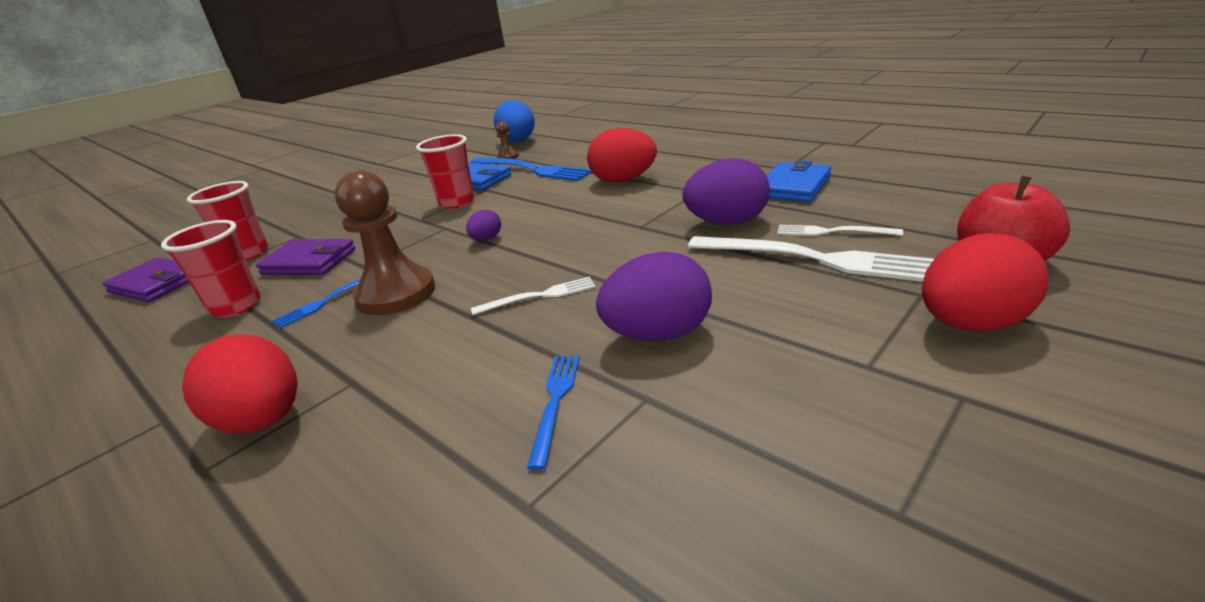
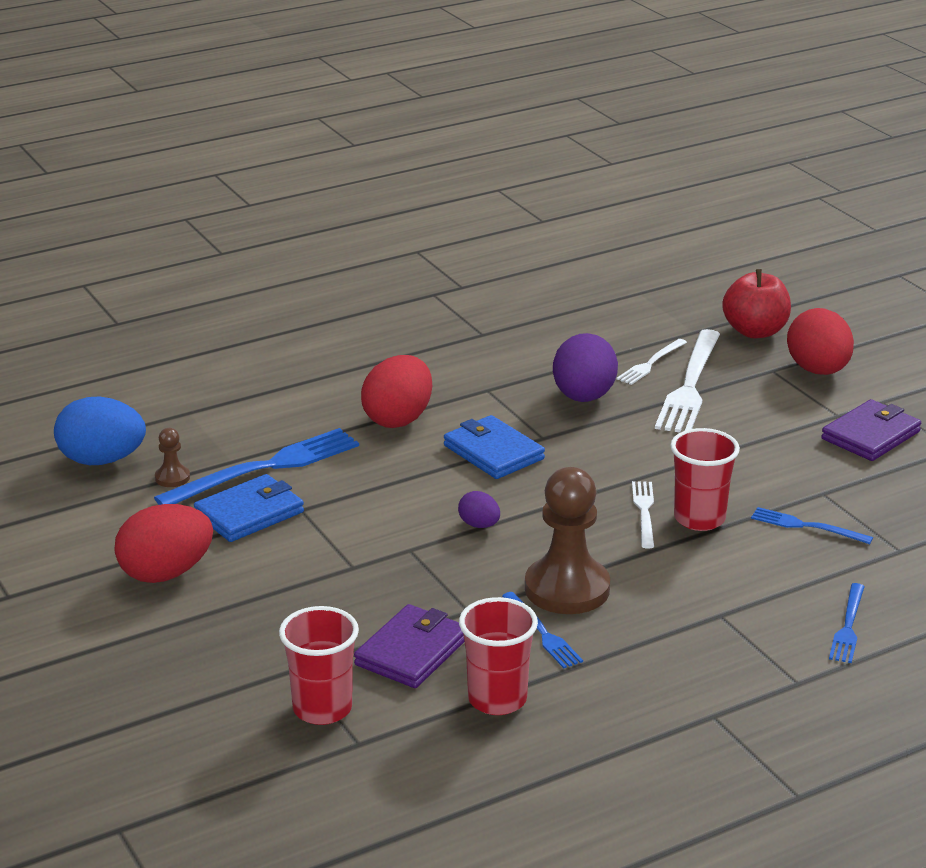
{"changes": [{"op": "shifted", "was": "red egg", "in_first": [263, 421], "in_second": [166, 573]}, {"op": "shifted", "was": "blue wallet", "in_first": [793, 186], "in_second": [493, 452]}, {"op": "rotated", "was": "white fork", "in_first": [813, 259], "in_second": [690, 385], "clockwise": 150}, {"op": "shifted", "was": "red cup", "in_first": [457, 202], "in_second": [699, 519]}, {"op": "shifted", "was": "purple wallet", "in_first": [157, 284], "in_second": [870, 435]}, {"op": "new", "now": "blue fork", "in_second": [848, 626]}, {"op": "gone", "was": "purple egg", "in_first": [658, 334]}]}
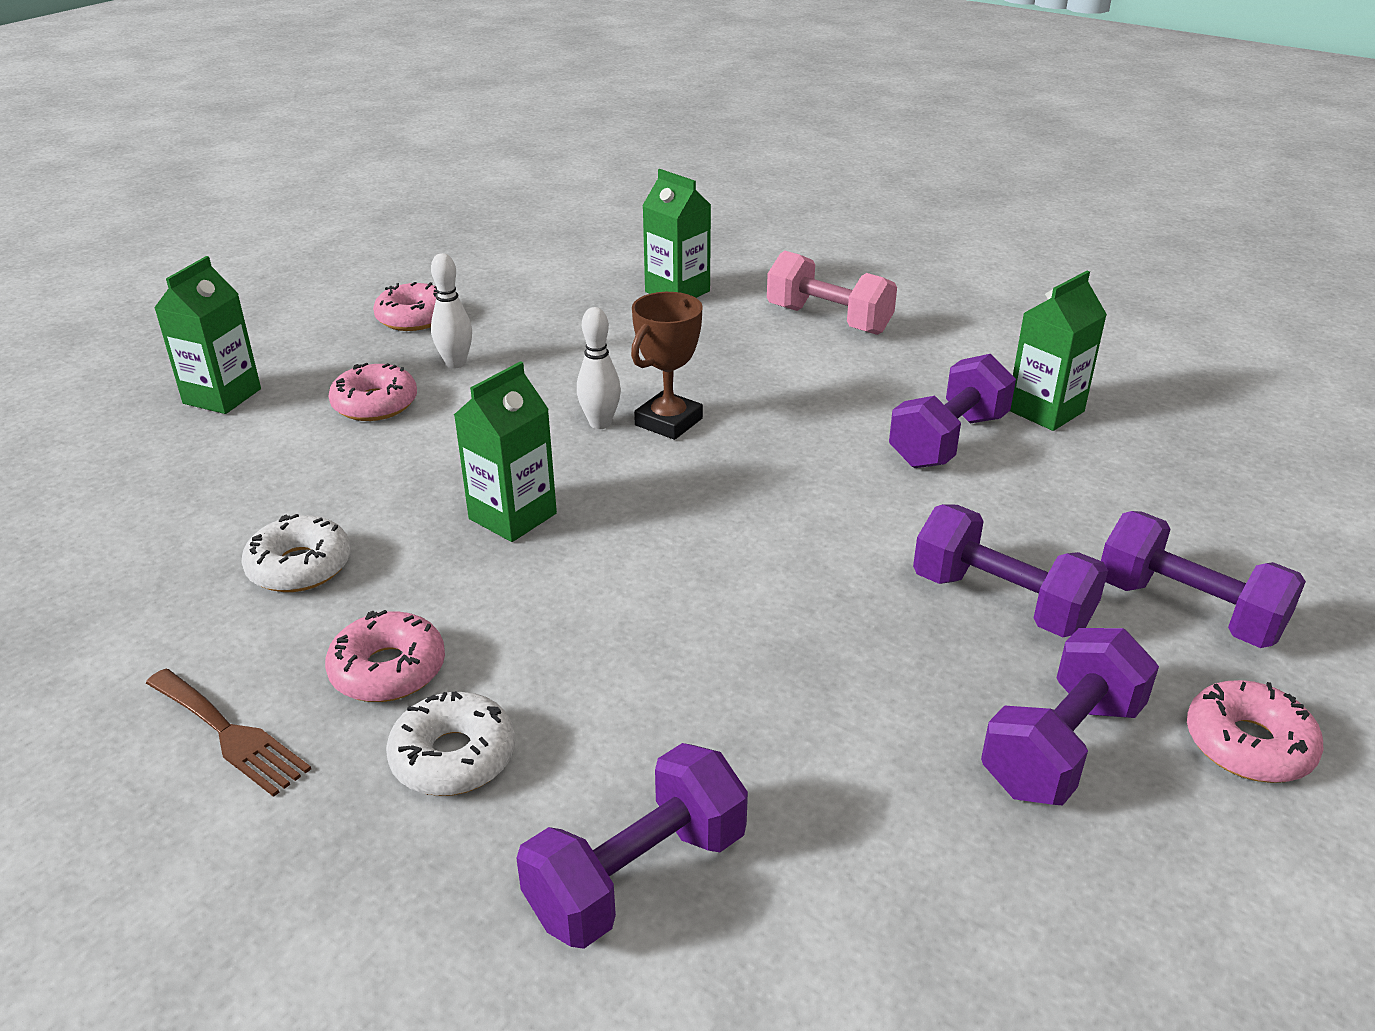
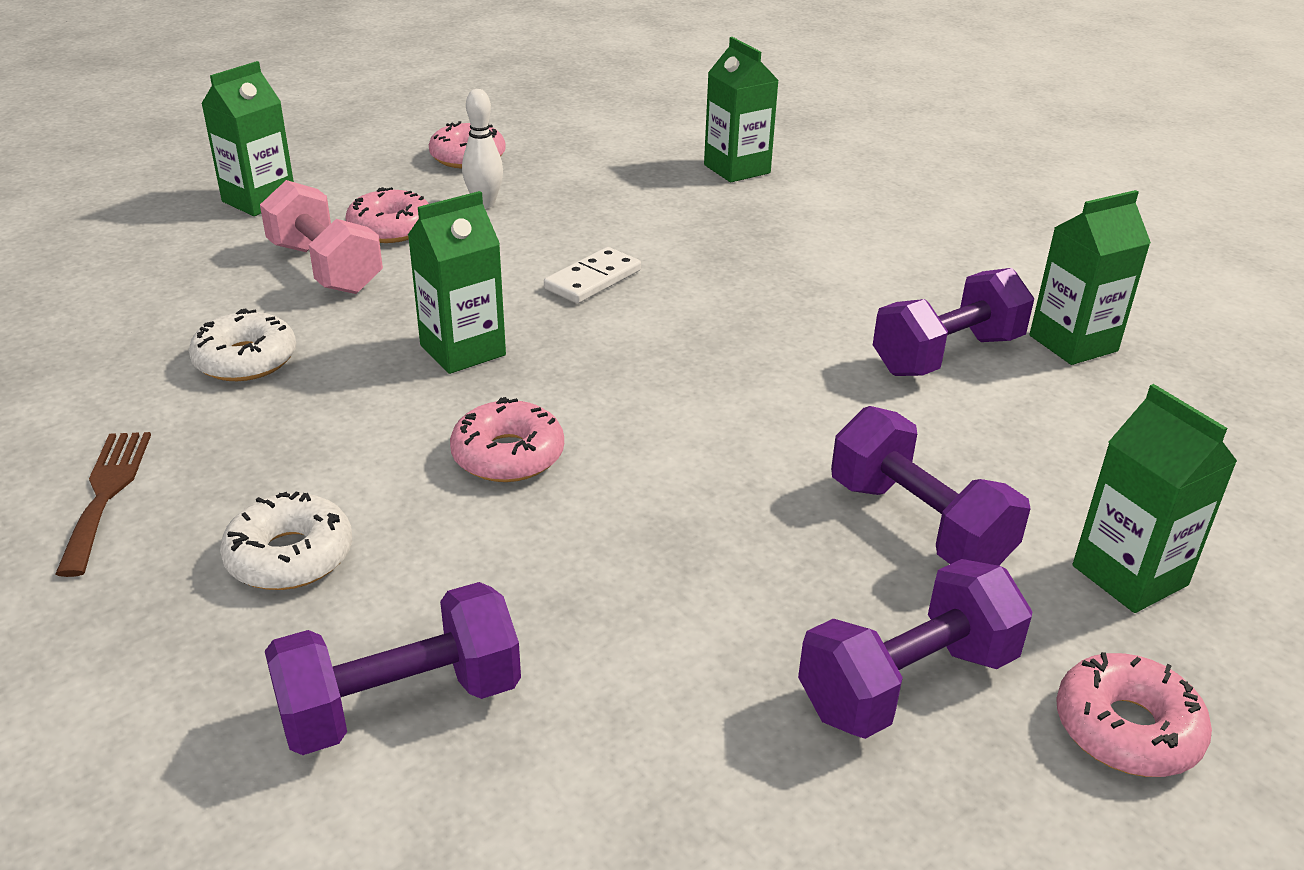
{"changes": [{"op": "rotated", "was": "brown fork", "in_first": [229, 734], "in_second": [106, 493], "clockwise": -150}, {"op": "shifted", "was": "pink dumbbell", "in_first": [828, 320], "in_second": [325, 268]}, {"op": "shifted", "was": "pink donut", "in_first": [388, 670], "in_second": [508, 455]}, {"op": "swapped", "was": "white bowling pin", "now": "white domino", "in_first": [600, 423], "in_second": [593, 280]}, {"op": "swapped", "was": "purple dumbbell", "now": "green carton", "in_first": [1187, 610], "in_second": [1129, 575]}, {"op": "gone", "was": "brown trophy", "in_first": [668, 422]}]}
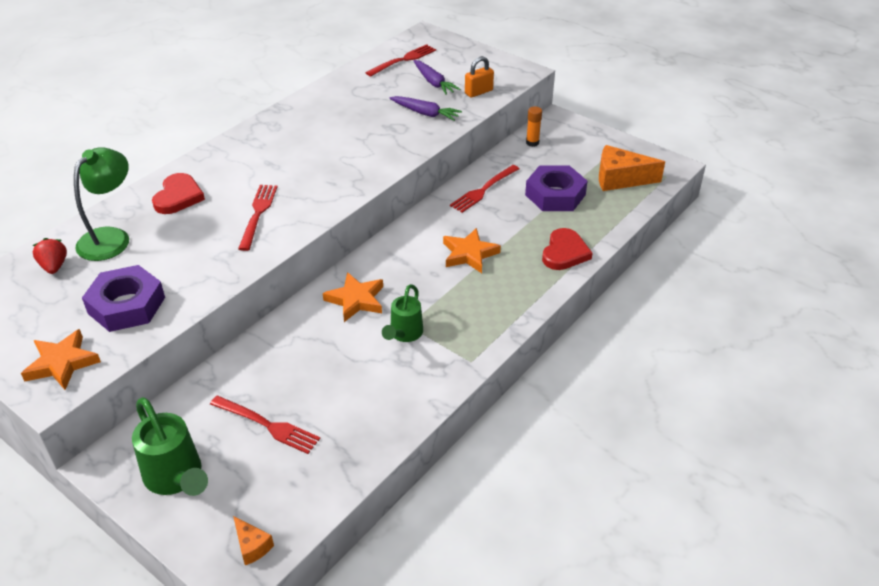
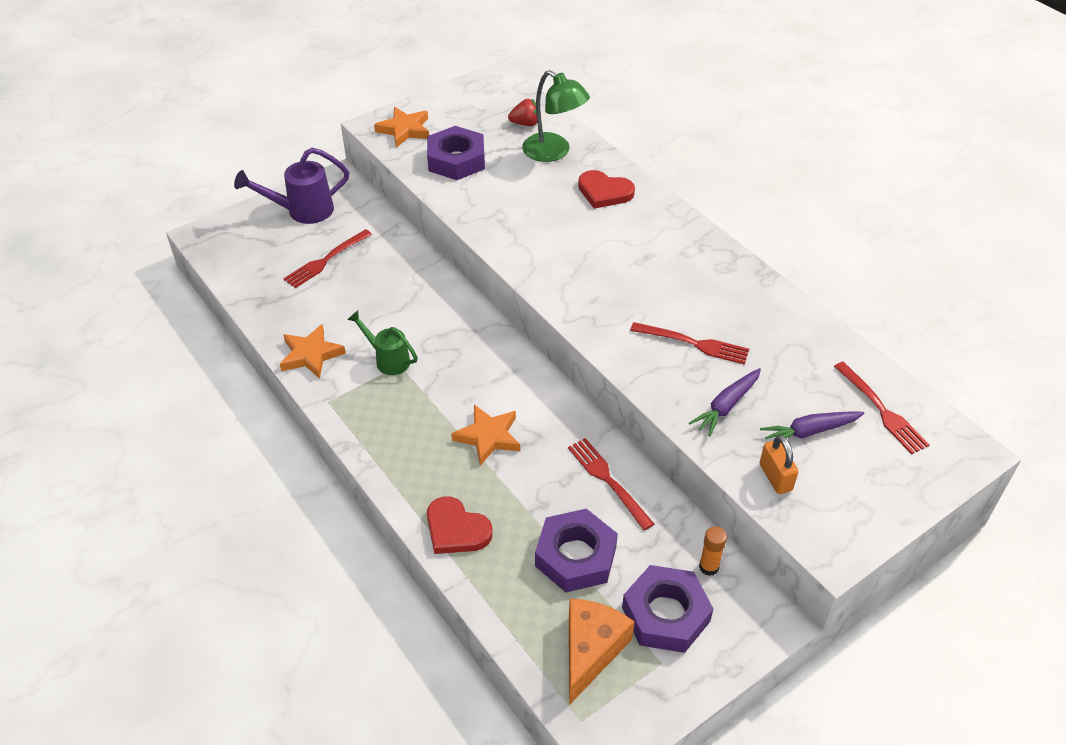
{"changes": [{"op": "repainted", "was": "green watering can", "now": "purple watering can", "in_first": [177, 478], "in_second": [302, 211]}, {"op": "shifted", "was": "orange star", "in_first": [356, 300], "in_second": [311, 355]}, {"op": "new", "now": "purple nut", "in_second": [666, 614]}, {"op": "shifted", "was": "red fork", "in_first": [258, 214], "in_second": [694, 343]}, {"op": "gone", "was": "orange cheese", "in_first": [252, 546]}]}
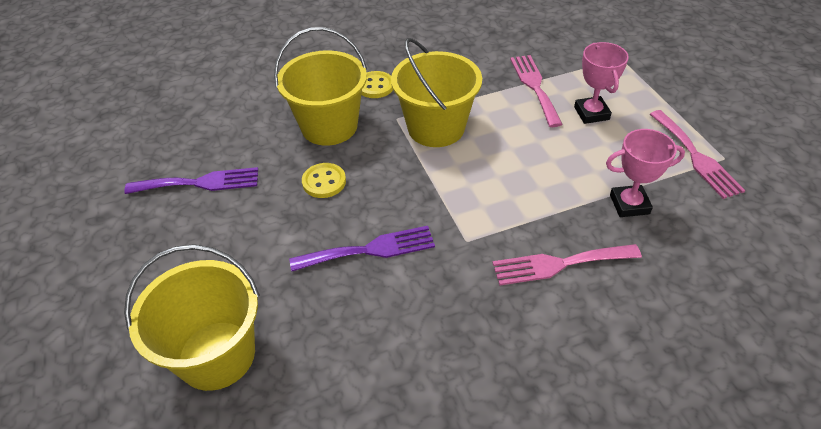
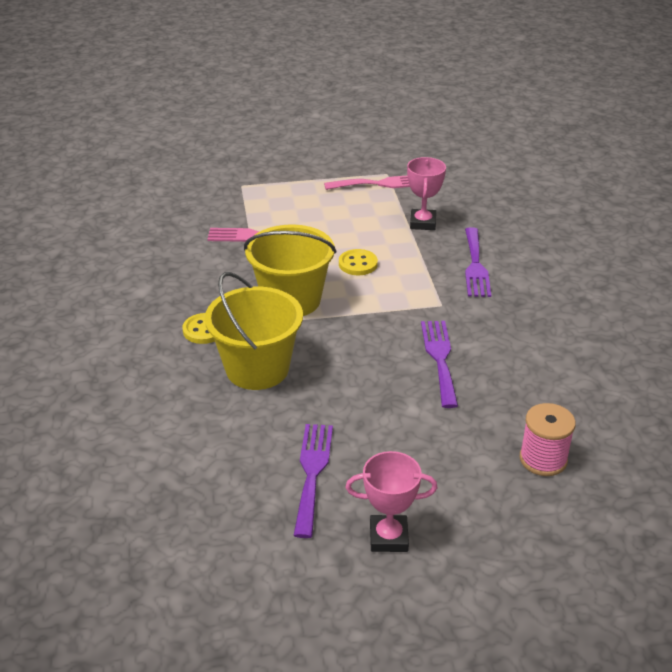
{"changes": [{"op": "shifted", "was": "yellow button", "in_first": [324, 182], "in_second": [358, 264]}, {"op": "shifted", "was": "pink trophy", "in_first": [591, 113], "in_second": [388, 537]}, {"op": "repainted", "was": "pink fork", "now": "purple fork", "in_first": [559, 264], "in_second": [475, 266]}, {"op": "swapped", "was": "yellow bucket", "now": "pink spool", "in_first": [216, 355], "in_second": [543, 459]}]}
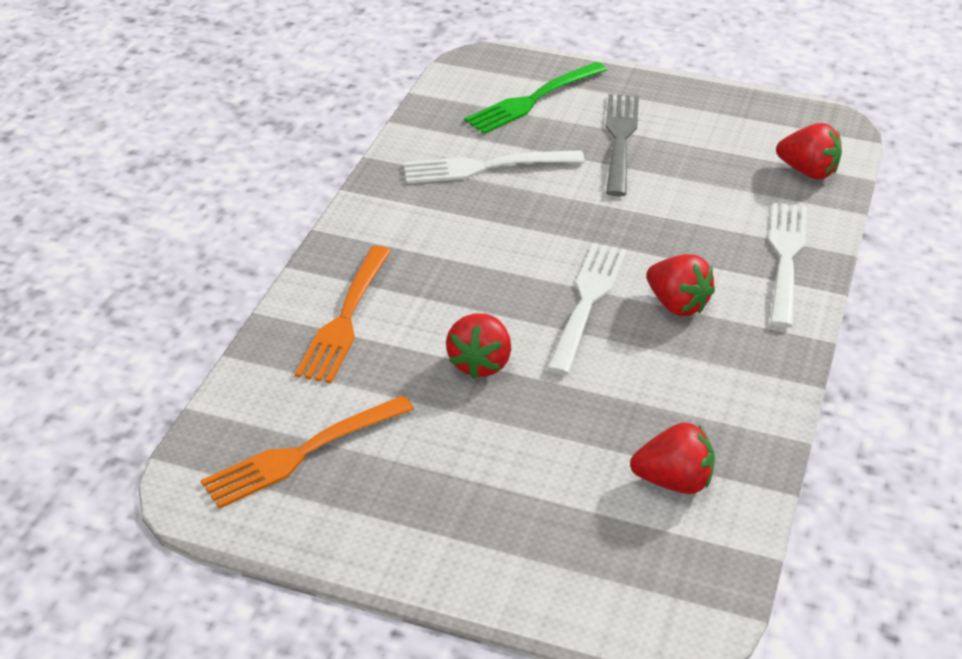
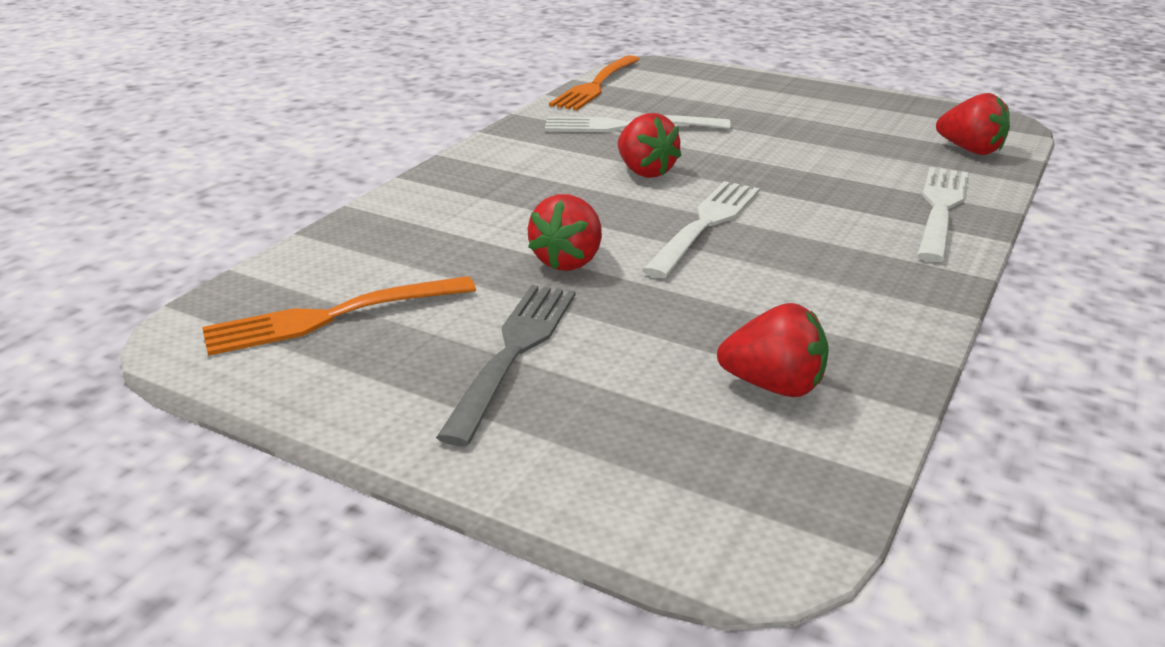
{"changes": [{"op": "shifted", "was": "grey fork", "in_first": [620, 140], "in_second": [513, 353]}, {"op": "shifted", "was": "orange fork", "in_first": [345, 318], "in_second": [596, 85]}, {"op": "shifted", "was": "red strawberry", "in_first": [677, 304], "in_second": [645, 172]}, {"op": "gone", "was": "green fork", "in_first": [533, 99]}]}
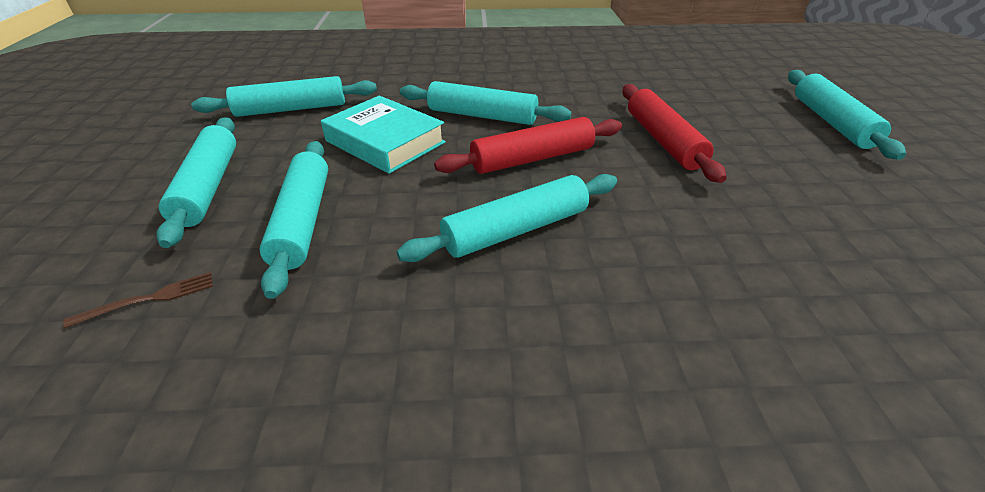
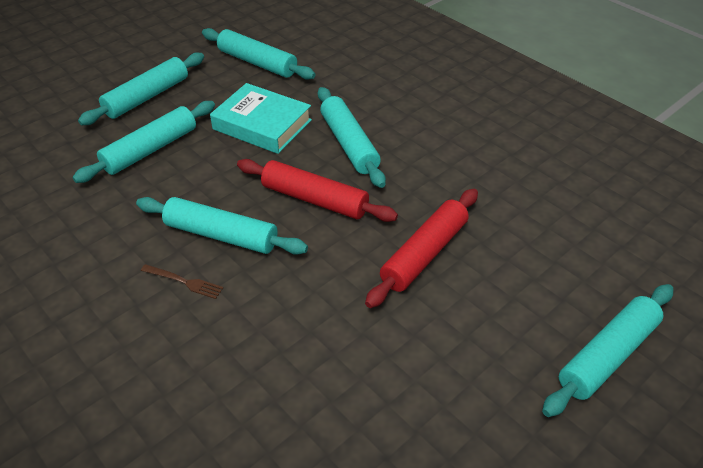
{"changes": [{"op": "shifted", "was": "brown fork", "in_first": [150, 298], "in_second": [185, 282]}, {"op": "rotated", "was": "turquoise book", "in_first": [385, 142], "in_second": [262, 125], "clockwise": -60}]}
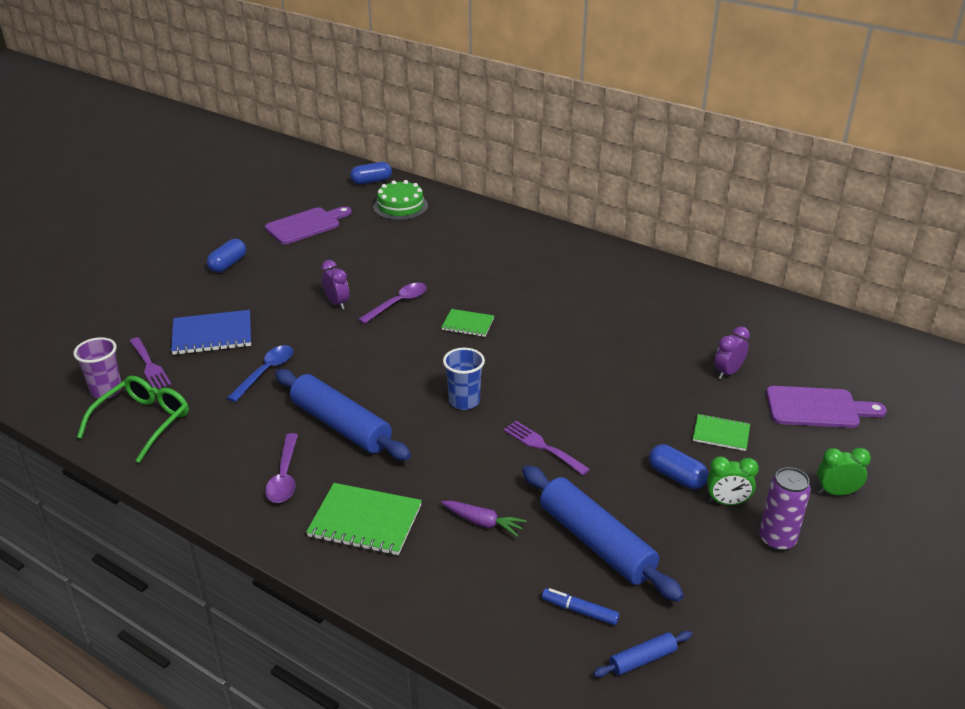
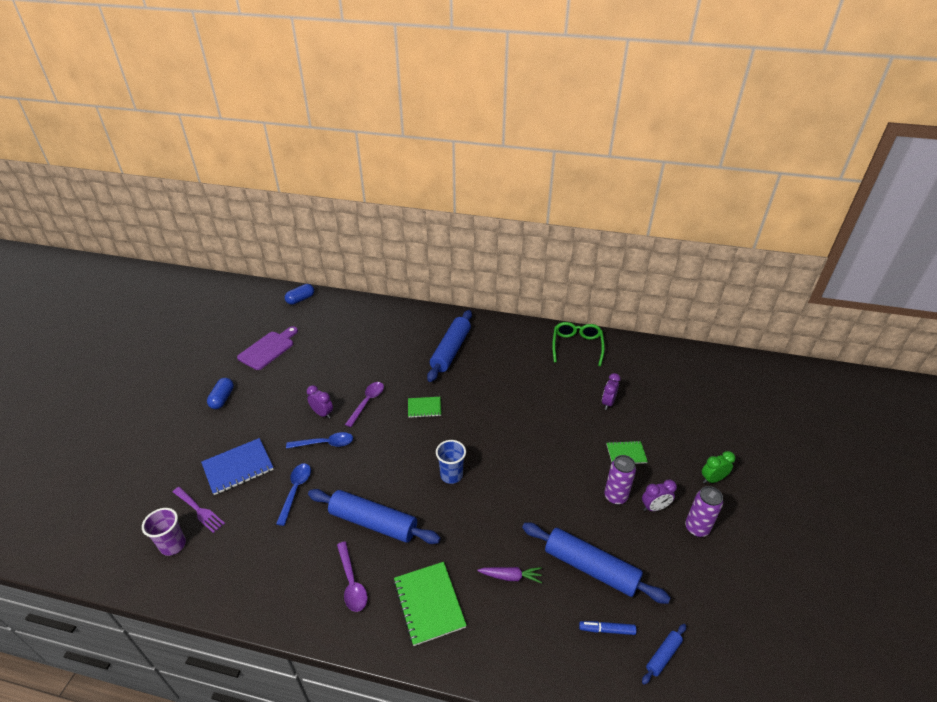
{"changes": [{"op": "new", "now": "blue spoon", "in_second": [325, 443]}, {"op": "rotated", "was": "green notebook", "in_first": [365, 521], "in_second": [429, 603], "clockwise": 75}, {"op": "new", "now": "blue rolling pin", "in_second": [451, 351]}, {"op": "shifted", "was": "green glasses", "in_first": [143, 422], "in_second": [577, 346]}, {"op": "swapped", "was": "blue capsule", "now": "purple can", "in_first": [676, 476], "in_second": [615, 496]}, {"op": "repainted", "was": "green clock", "now": "purple clock", "in_first": [727, 502], "in_second": [654, 507]}, {"op": "gone", "was": "green cake", "in_first": [400, 206]}, {"op": "gone", "was": "purple fork", "in_first": [542, 446]}, {"op": "gone", "was": "purple cutting board", "in_first": [817, 408]}]}
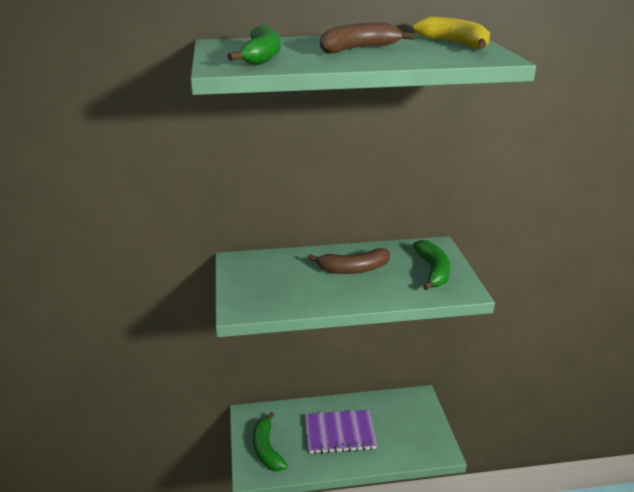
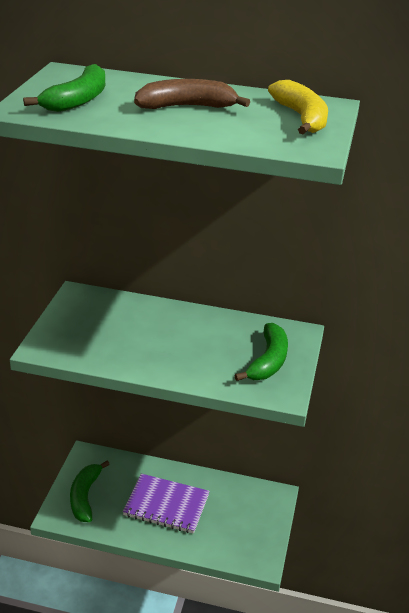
{"changes": [{"op": "gone", "was": "brown banana", "in_first": [353, 269]}]}
